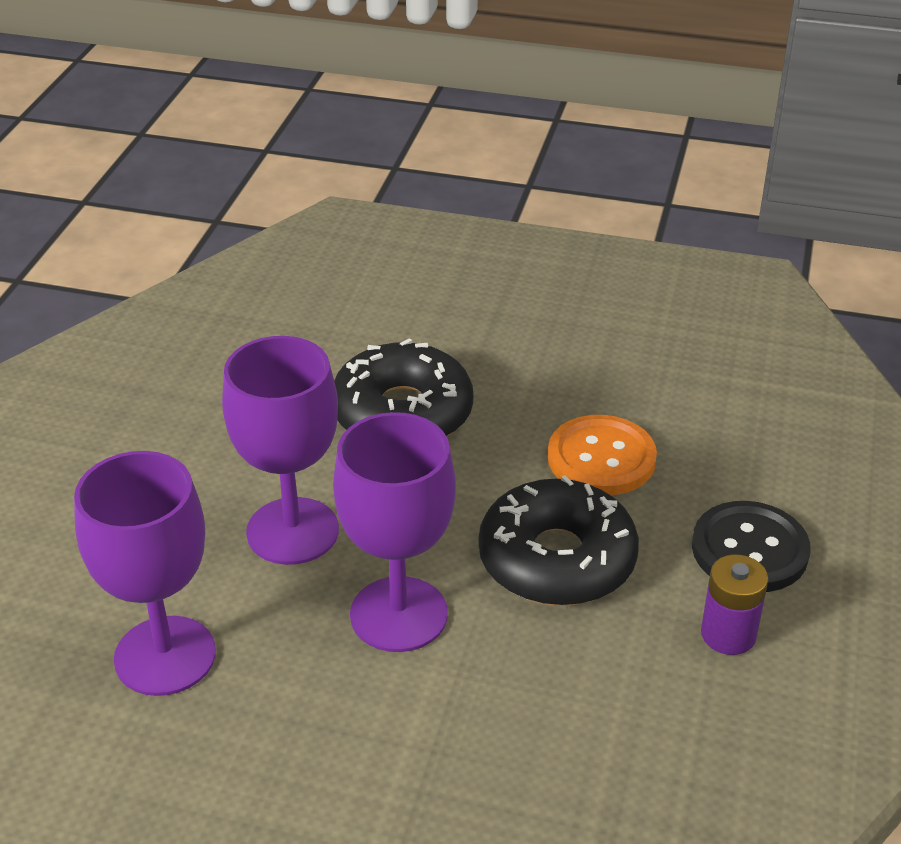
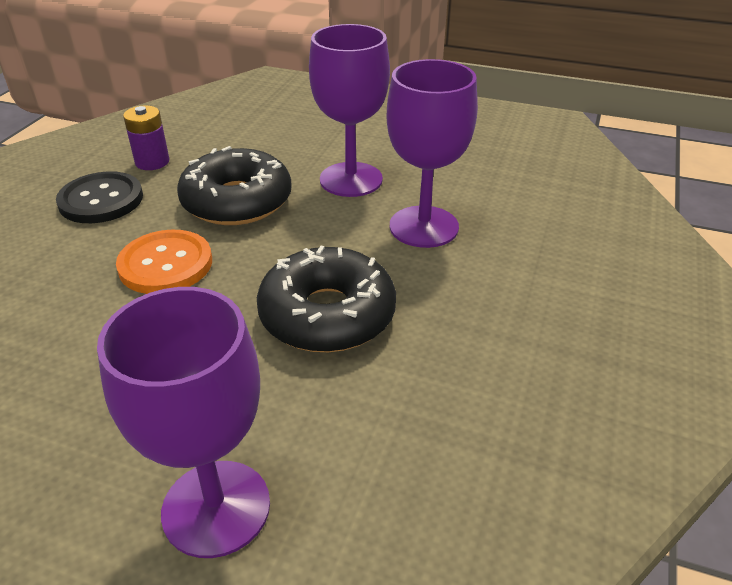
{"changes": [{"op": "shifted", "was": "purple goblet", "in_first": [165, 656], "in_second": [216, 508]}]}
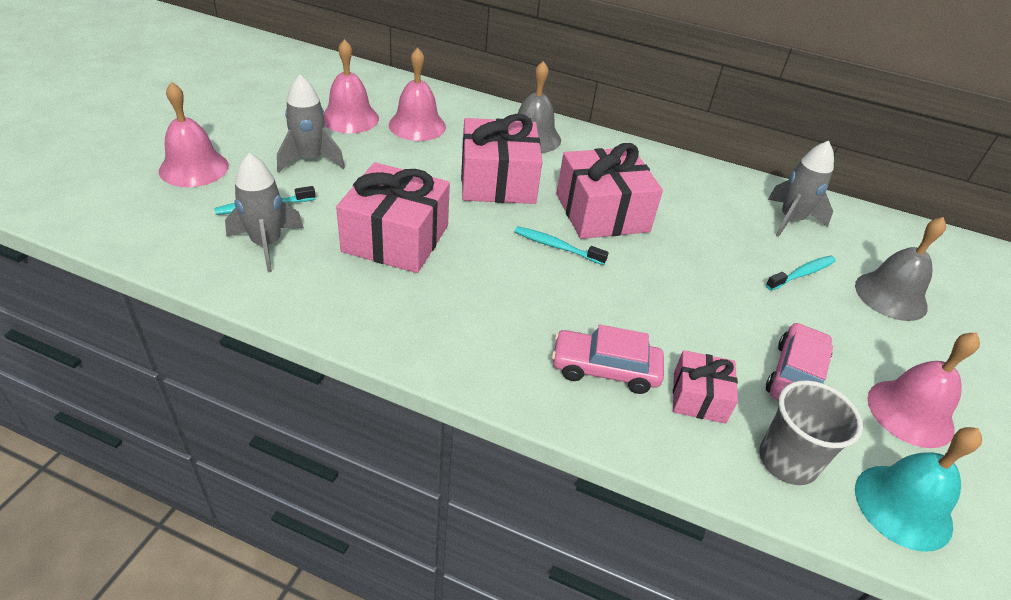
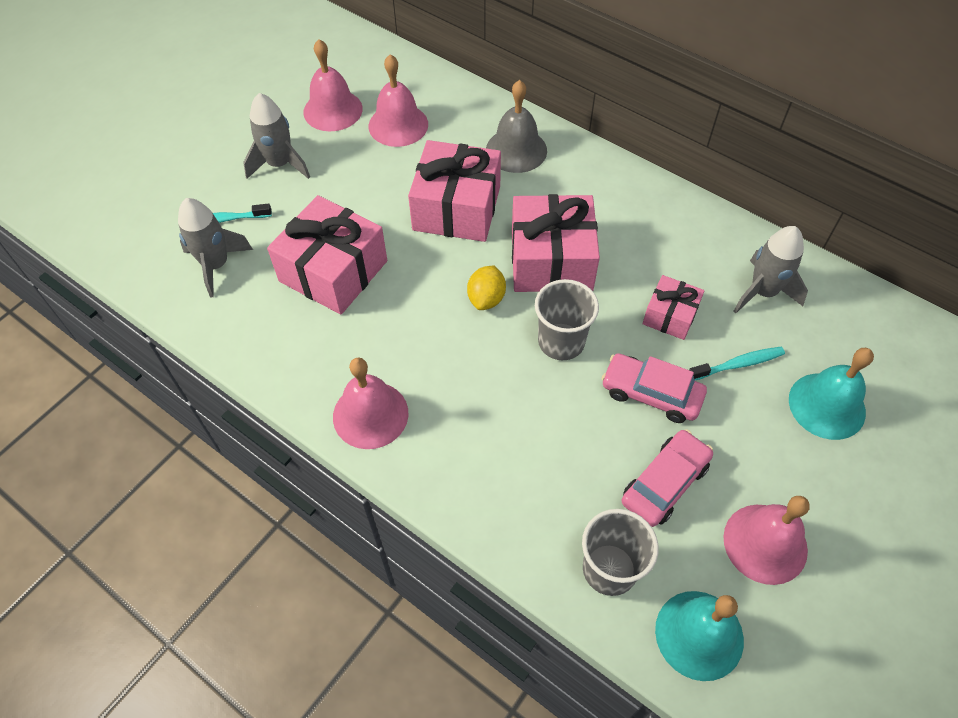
{"changes": [{"op": "shifted", "was": "pink bell", "in_first": [194, 168], "in_second": [370, 414]}, {"op": "swapped", "was": "turquoise toothbrush", "now": "yellow lemon", "in_first": [556, 246], "in_second": [486, 298]}, {"op": "new", "now": "grey cup", "in_second": [561, 342]}, {"op": "shifted", "was": "pink car", "in_first": [605, 369], "in_second": [651, 394]}, {"op": "shifted", "was": "pink gift", "in_first": [699, 397], "in_second": [670, 315]}, {"op": "repainted", "was": "grey bell", "now": "turquoise bell", "in_first": [890, 296], "in_second": [827, 405]}]}
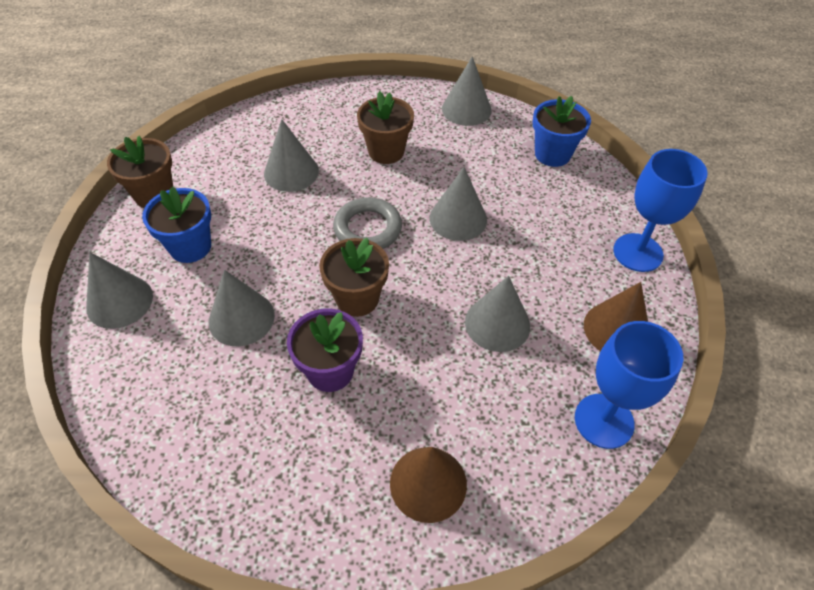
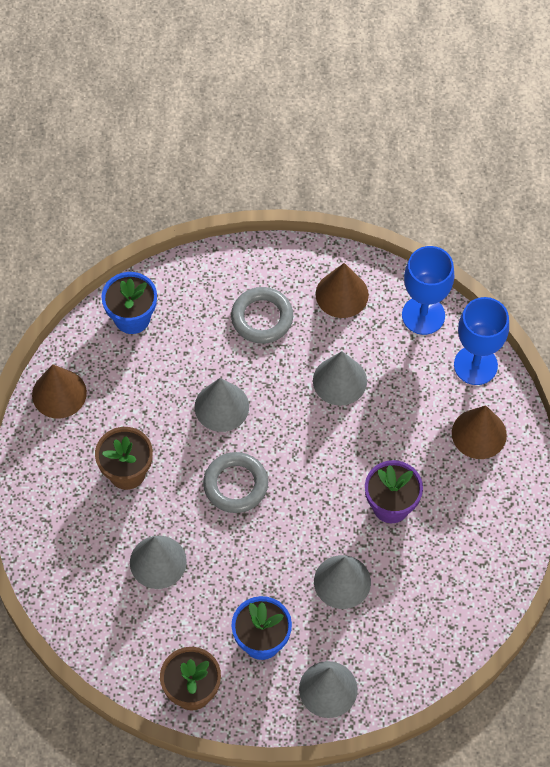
{"changes": [{"op": "repainted", "was": "grey cone", "now": "brown cone", "in_first": [466, 109], "in_second": [59, 393]}, {"op": "new", "now": "grey ring", "in_second": [262, 318]}, {"op": "shifted", "was": "blue goblet", "in_first": [638, 252], "in_second": [475, 365]}, {"op": "gone", "was": "brown flower pot", "in_first": [357, 298]}]}
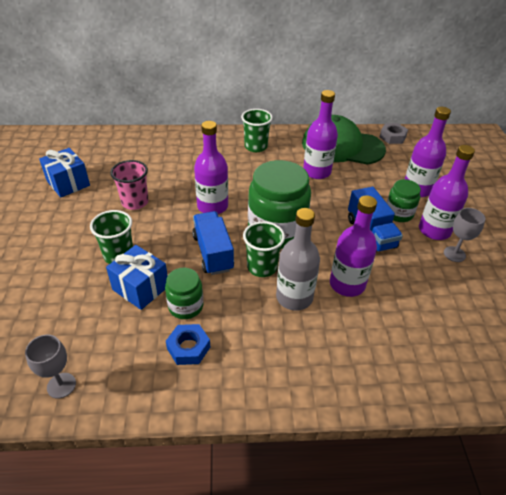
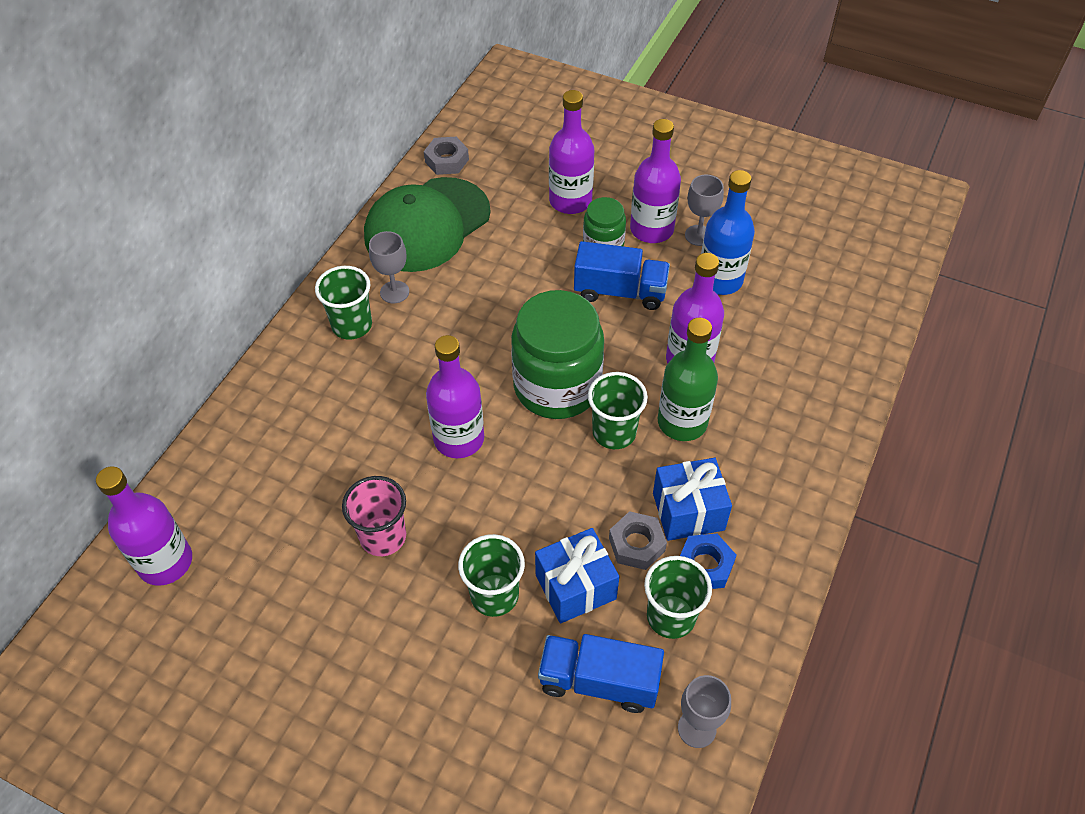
{"changes": [{"op": "shifted", "was": "purple bottle", "in_first": [317, 172], "in_second": [165, 562]}, {"op": "new", "now": "grey goblet", "in_second": [394, 292]}, {"op": "shifted", "was": "blue truck", "in_first": [213, 253], "in_second": [599, 681]}, {"op": "swapped", "was": "green jar", "now": "grey nut", "in_first": [186, 306], "in_second": [636, 544]}, {"op": "new", "now": "green cup", "in_second": [671, 616]}, {"op": "shifted", "was": "blue gift", "in_first": [68, 183], "in_second": [688, 511]}, {"op": "repainted", "was": "grey bottle", "now": "green bottle", "in_first": [294, 297], "in_second": [682, 422]}, {"op": "new", "now": "blue bottle", "in_second": [720, 280]}]}
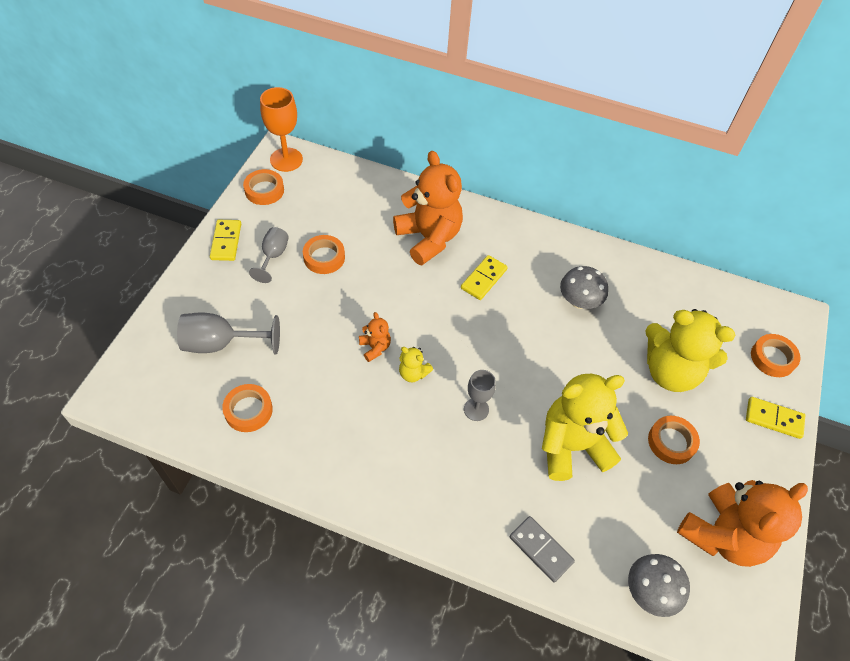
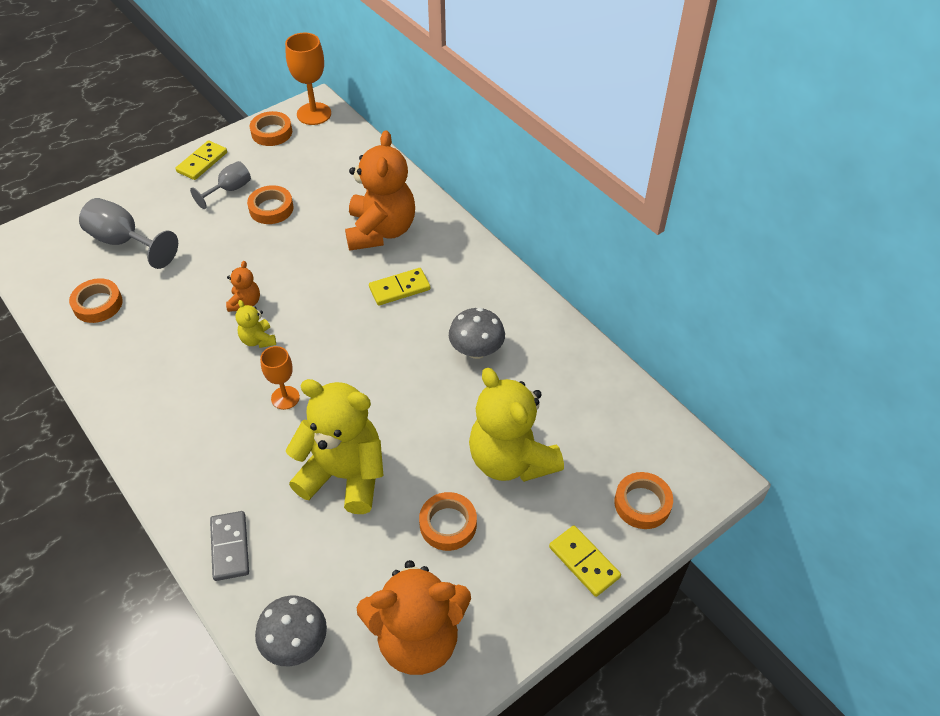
{"changes": [{"op": "repainted", "was": "grey goblet", "now": "orange goblet", "in_first": [476, 409], "in_second": [285, 398]}]}
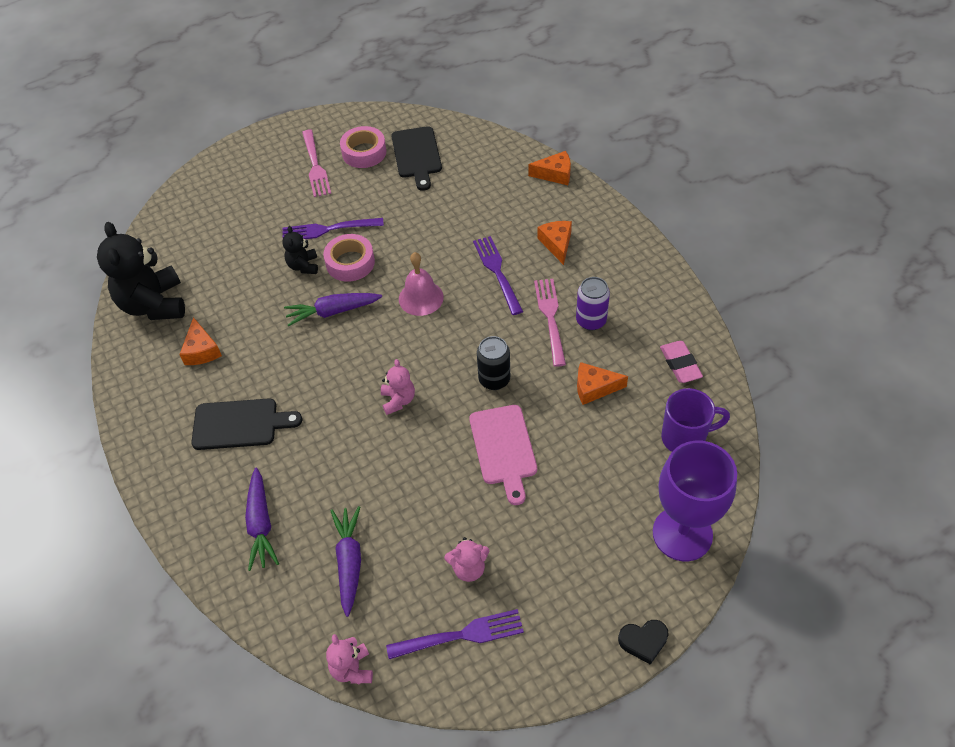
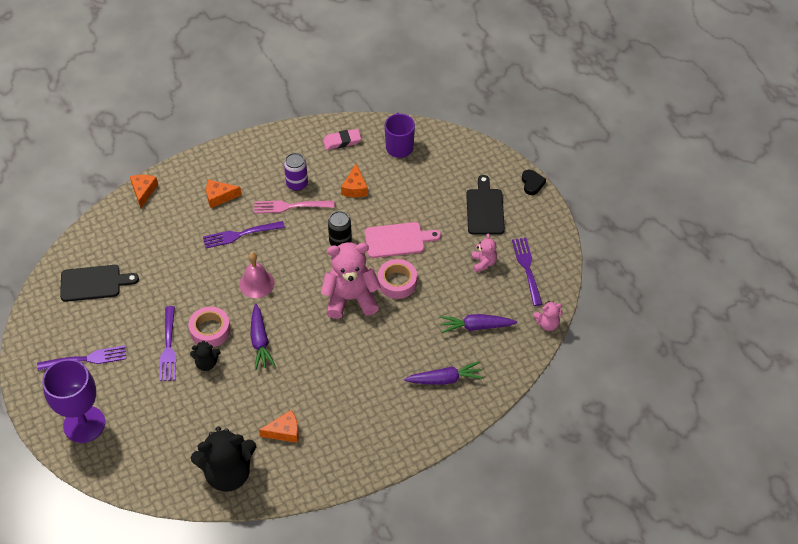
{"changes": [{"op": "repainted", "was": "pink fork", "now": "purple fork", "in_first": [315, 165], "in_second": [85, 359]}, {"op": "shifted", "was": "purple goblet", "in_first": [682, 533], "in_second": [84, 424]}, {"op": "scaled", "was": "pink teddy bear", "in_first": [398, 400], "in_second": [351, 298], "ratio": 2.04}, {"op": "shifted", "was": "pink tape", "in_first": [364, 152], "in_second": [397, 282]}, {"op": "shifted", "was": "black cutting board", "in_first": [240, 424], "in_second": [485, 209]}]}
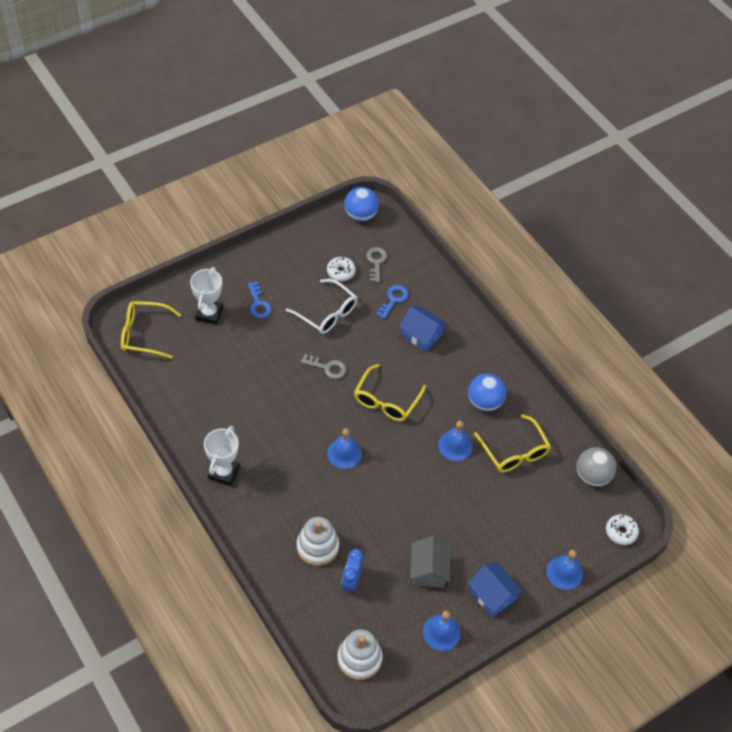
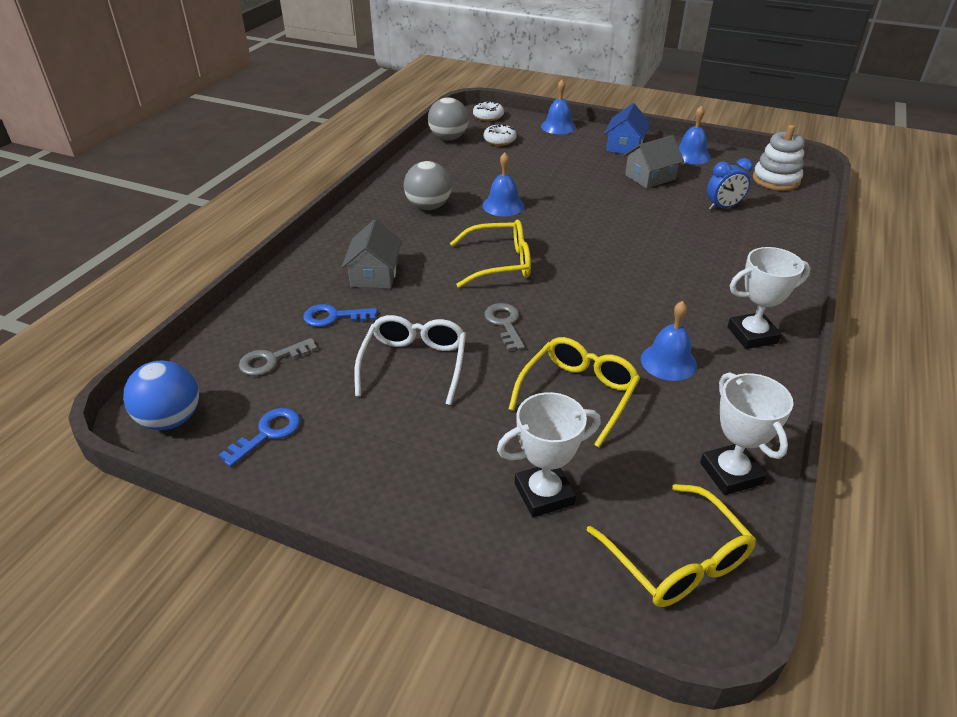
{"changes": [{"op": "shifted", "was": "blue key", "in_first": [258, 304], "in_second": [268, 433]}, {"op": "repainted", "was": "blue house", "now": "grey house", "in_first": [422, 335], "in_second": [374, 274]}, {"op": "repainted", "was": "blue ball", "now": "grey ball", "in_first": [484, 402], "in_second": [428, 207]}, {"op": "shifted", "was": "white donut", "in_first": [341, 272], "in_second": [499, 140]}, {"op": "shifted", "was": "yellow glasses", "in_first": [514, 452], "in_second": [578, 394]}, {"op": "shifted", "was": "blue bell", "in_first": [344, 453], "in_second": [668, 362]}, {"op": "new", "now": "white trophy", "in_second": [731, 473]}, {"op": "gone", "was": "white stacking toy", "in_first": [317, 547]}]}
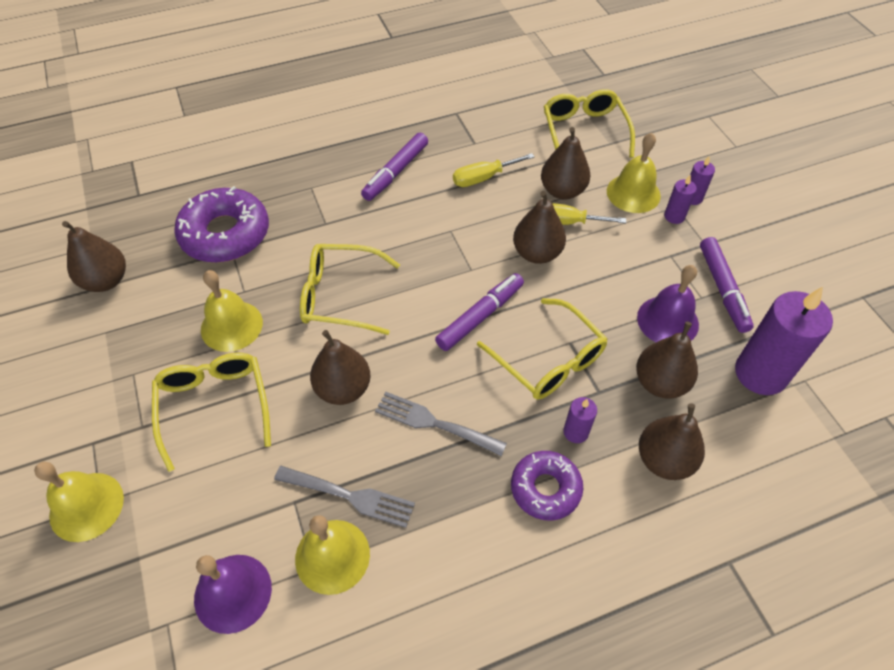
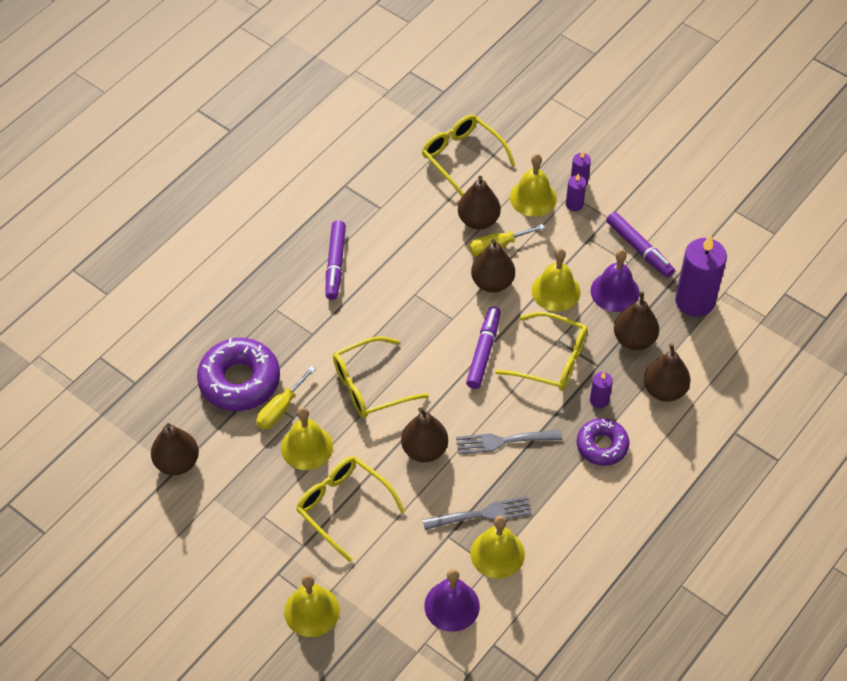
{"changes": [{"op": "shifted", "was": "yellow screwdriver", "in_first": [483, 178], "in_second": [280, 409]}, {"op": "new", "now": "yellow bell", "in_second": [556, 291]}]}
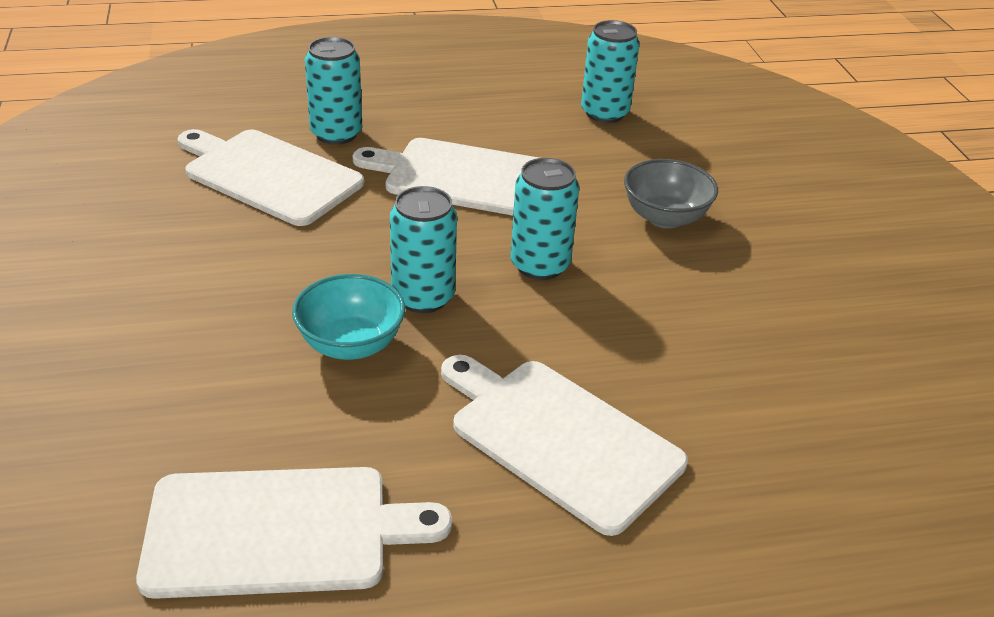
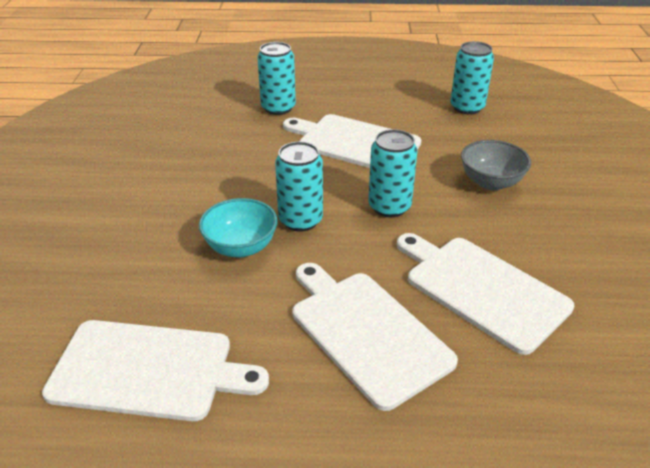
{"changes": [{"op": "shifted", "was": "white cutting board", "in_first": [269, 175], "in_second": [481, 289]}]}
